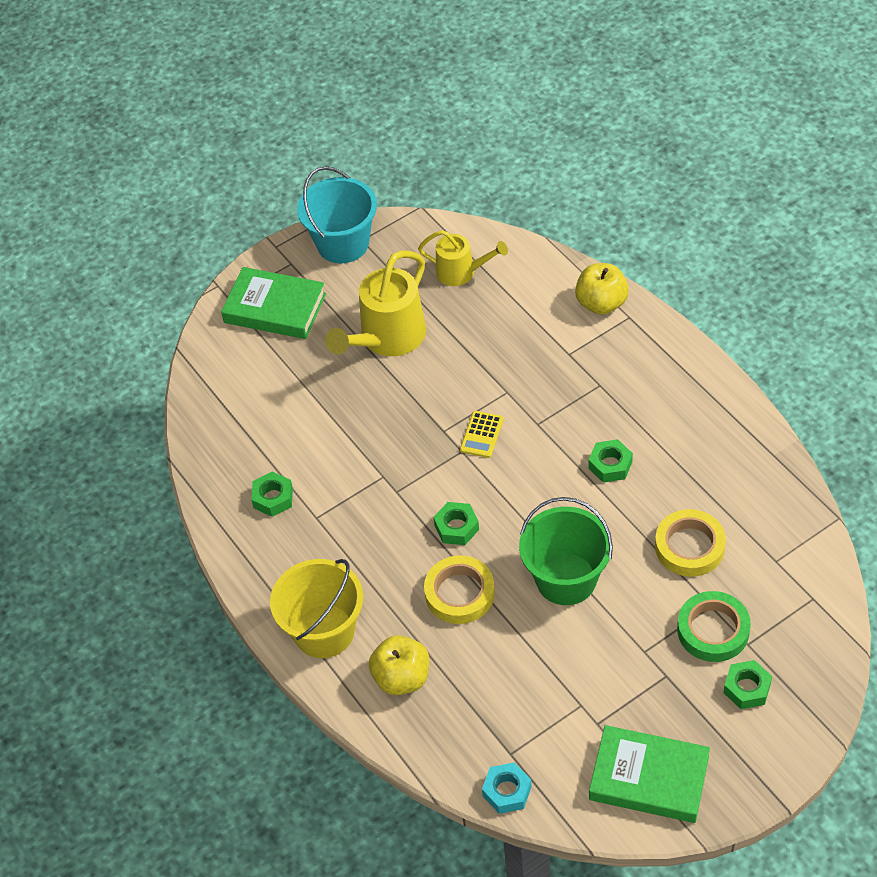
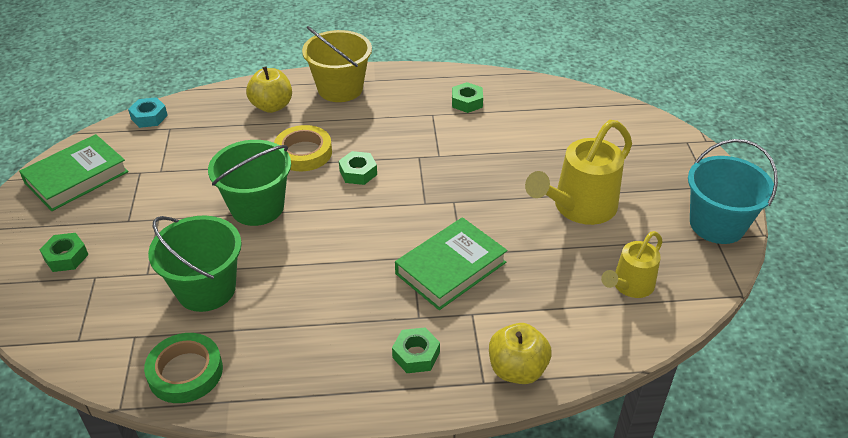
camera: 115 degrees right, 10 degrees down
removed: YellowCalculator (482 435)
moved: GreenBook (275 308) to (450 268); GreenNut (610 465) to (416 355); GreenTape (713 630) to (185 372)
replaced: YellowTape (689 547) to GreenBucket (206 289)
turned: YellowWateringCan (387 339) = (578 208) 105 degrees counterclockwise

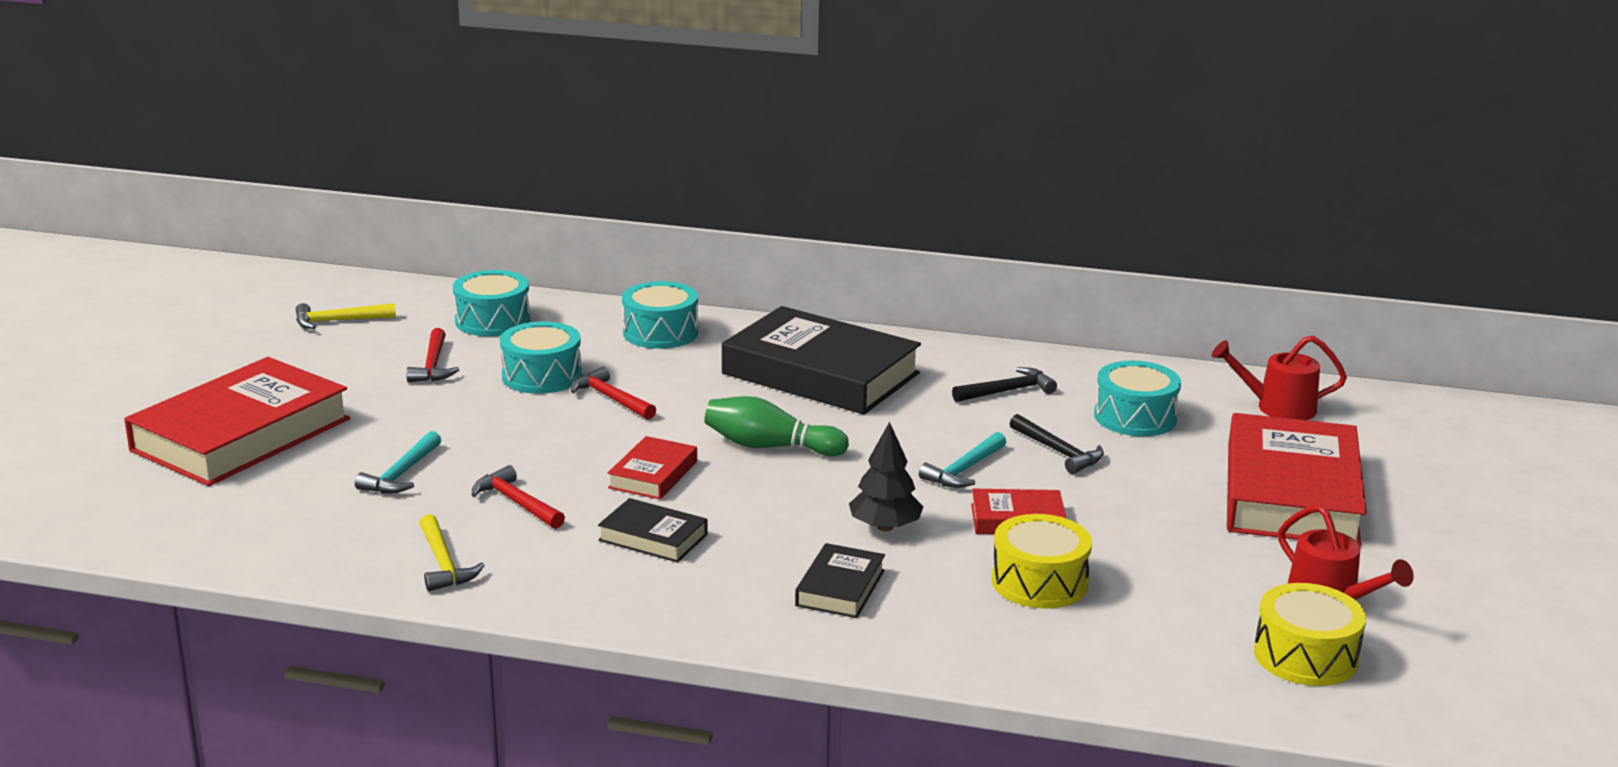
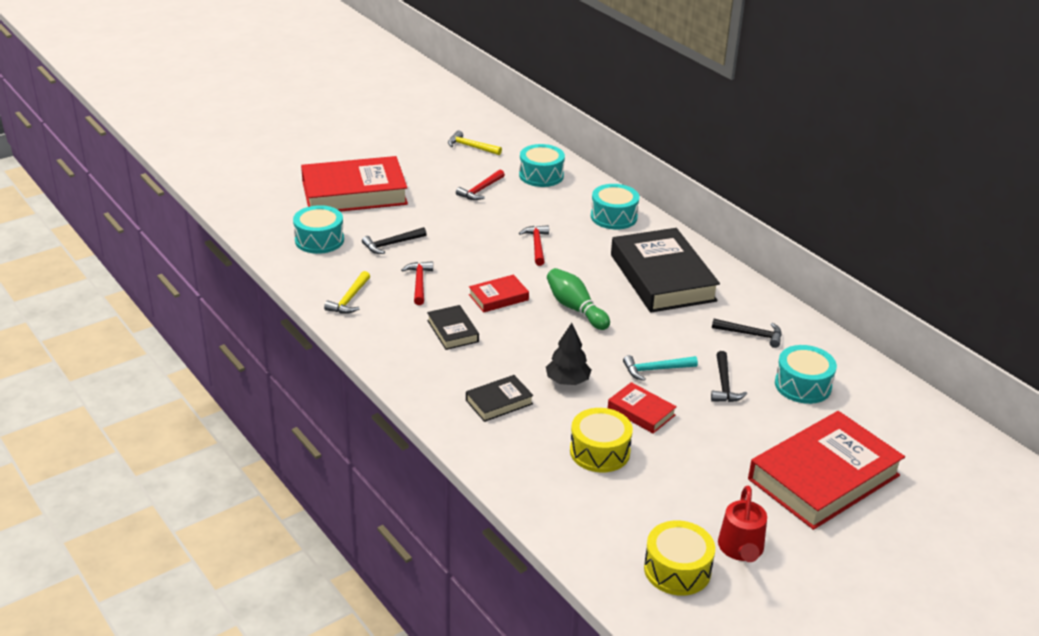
camera: 40 degrees right, 10 degrees up
removed: RedWateringCan (1277 408)
moved: TurquoiseDrum (541 376) to (319 240)
recoloured: TurquoiseHammer (402 474) to BlackHammer (392 244)

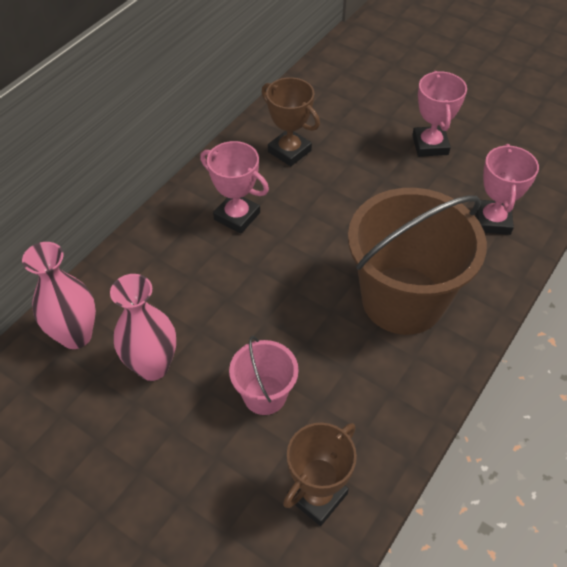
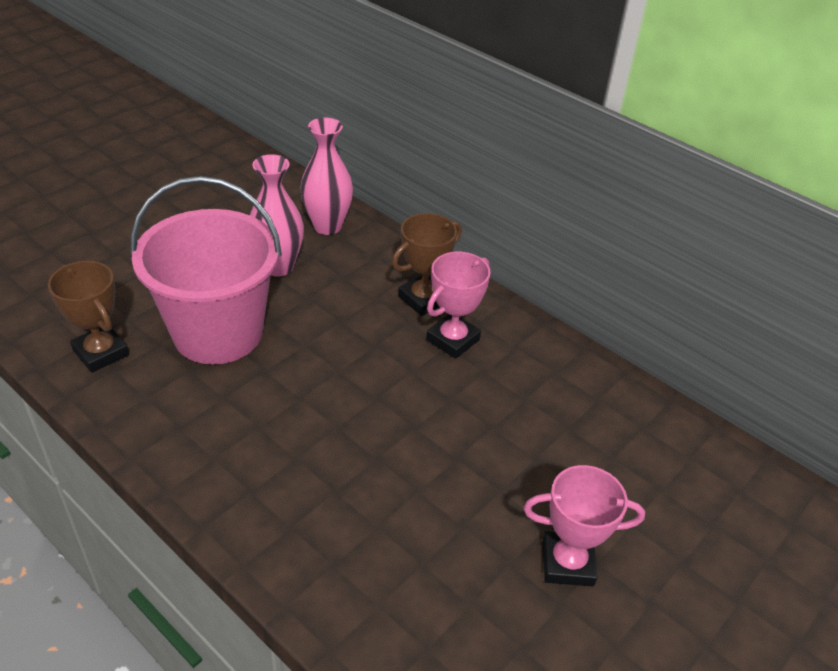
camera: 95 degrees right, 10 degrees down
removed: BrownBucket (402 300); PinkTrophy (492 221)
moved: BrownTrophy (289 151) to (423 299)
resized: PinkBucket (264 395) = (218 333) x2.06

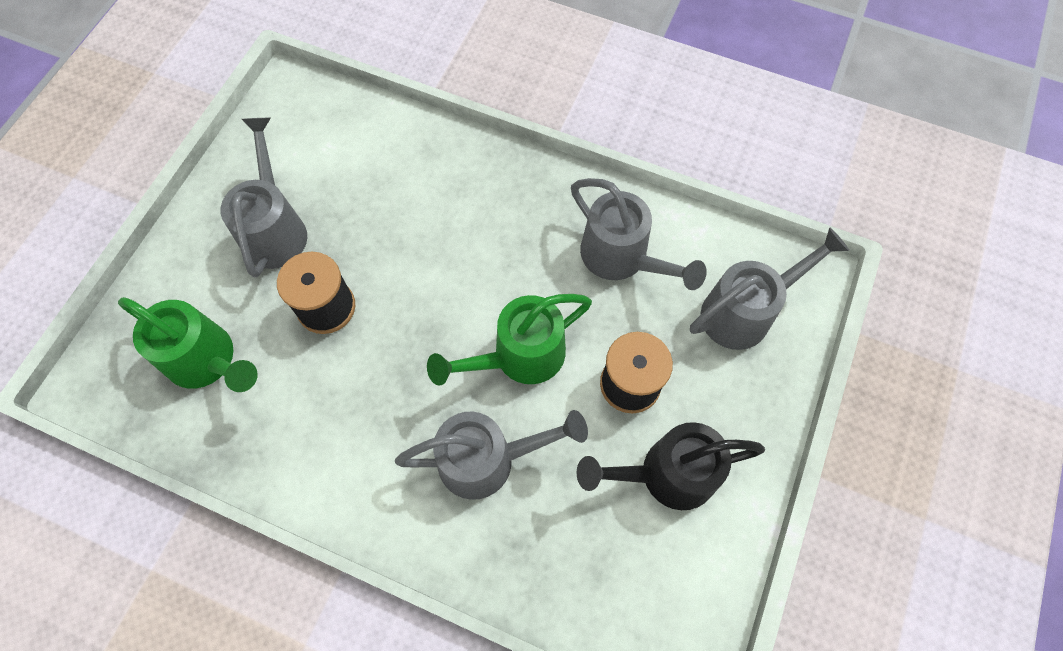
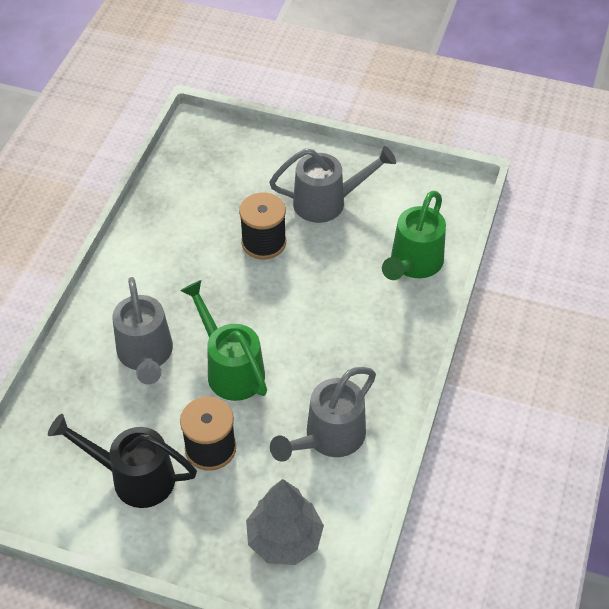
camera: 85 degrees right, 15 degrees down
moved: GreenWateringCan (207 361) to (413 264)
replaced: GreyWateringCan (745 312) to GreyTree (284 539)
turned: BlackWateringCan (667 474) = (134 477) 60 degrees counterclockwise

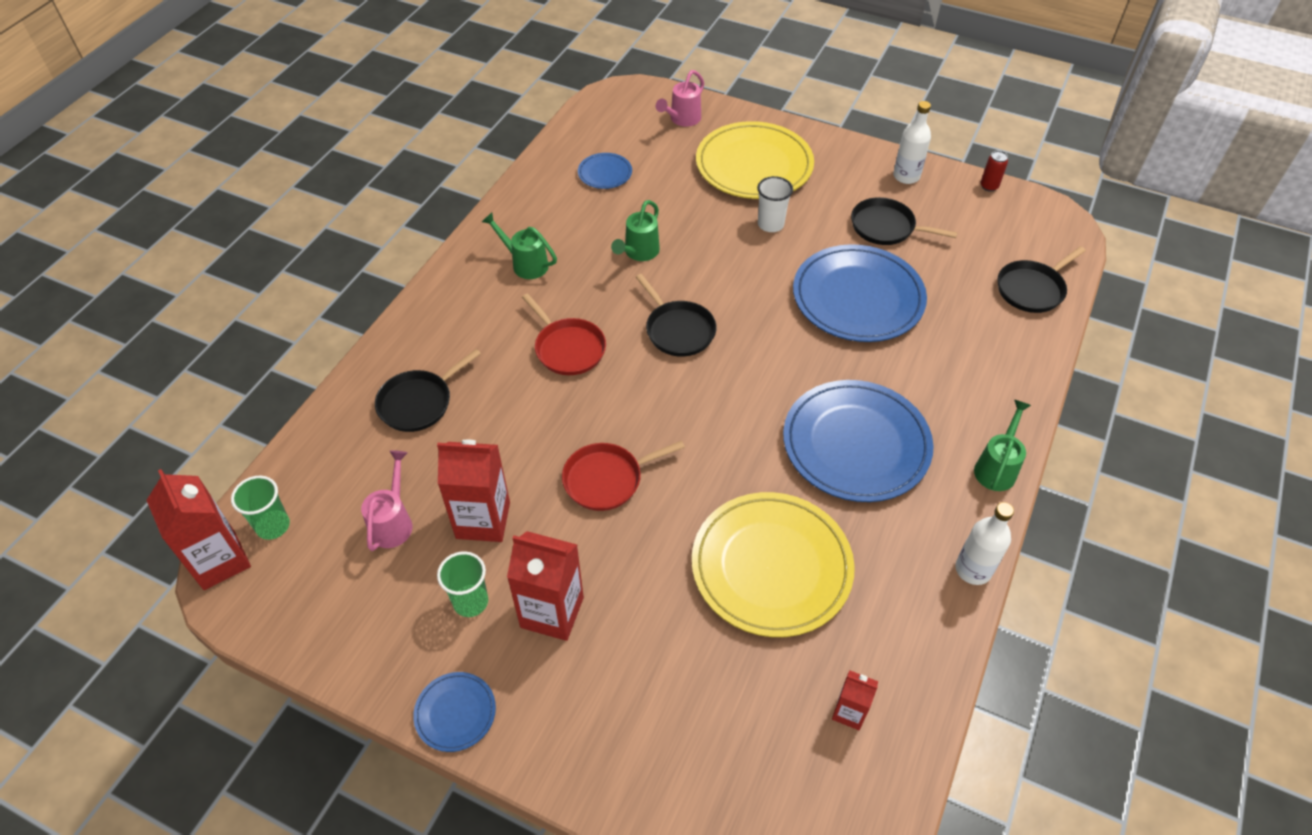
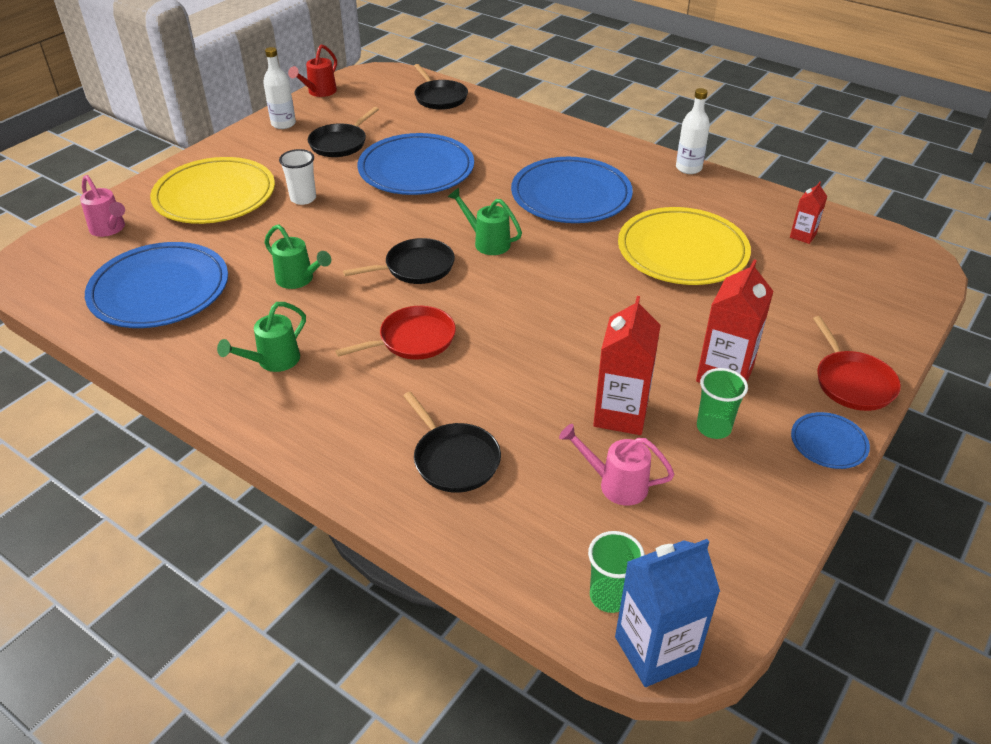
camera: 80 degrees left, 10 degrees down
moved: RedPan (606 479) to (852 382); GreenWateringCan (997 468) to (487 242)
replaced: RedCan (989 186) to RedWateringCan (319 92)
recoloured: RedCarton (219 561) to BlueCarton (655 651)
resized: BluePlate (605 173) = (159 290) x2.17

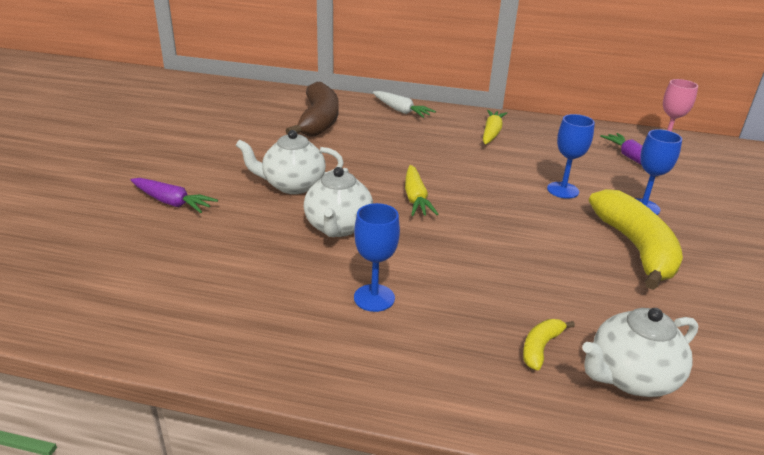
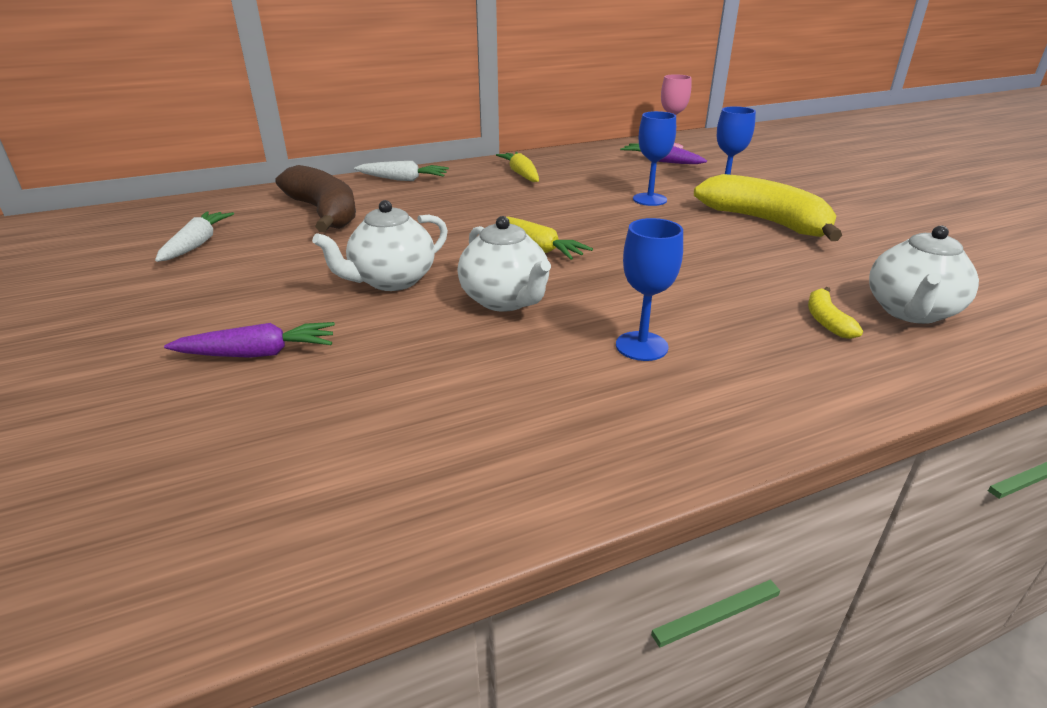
camera: 35 degrees left, 0 degrees up
added: WhiteCarrot (197 244)

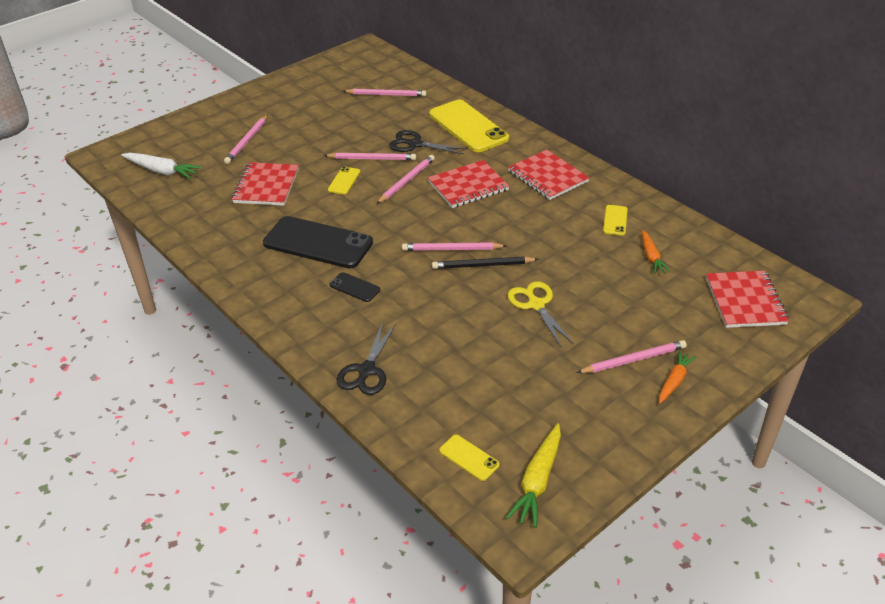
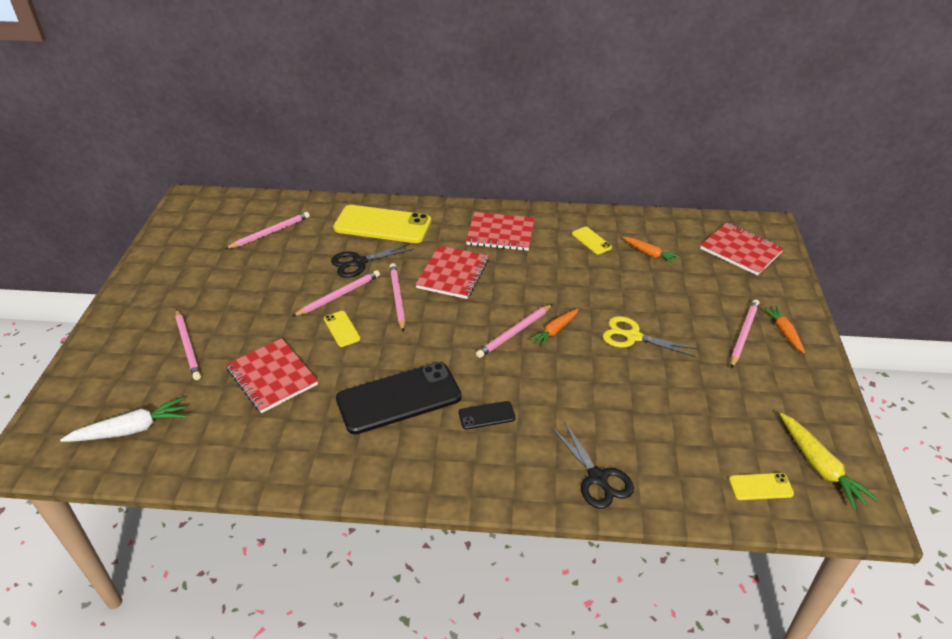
camera: 45 degrees left, 0 degrees up
replaced: BlackPencil (483 265) to OrangeCarrot (555 331)

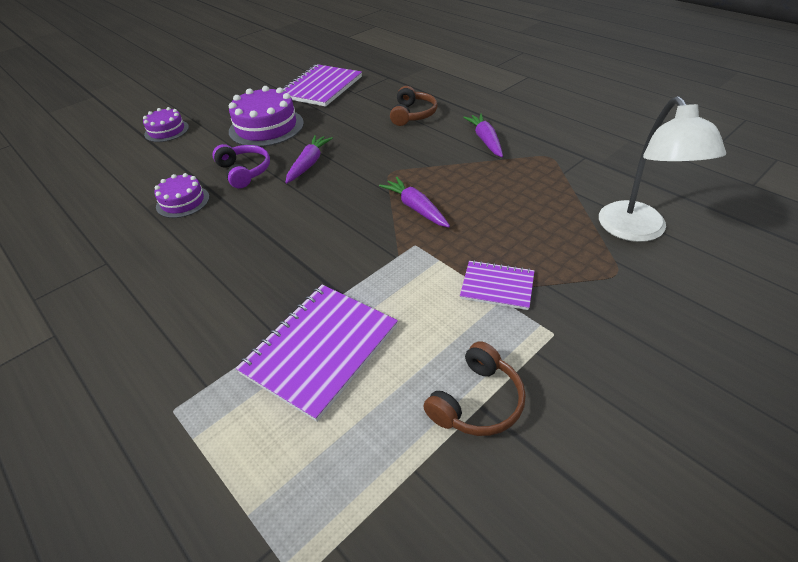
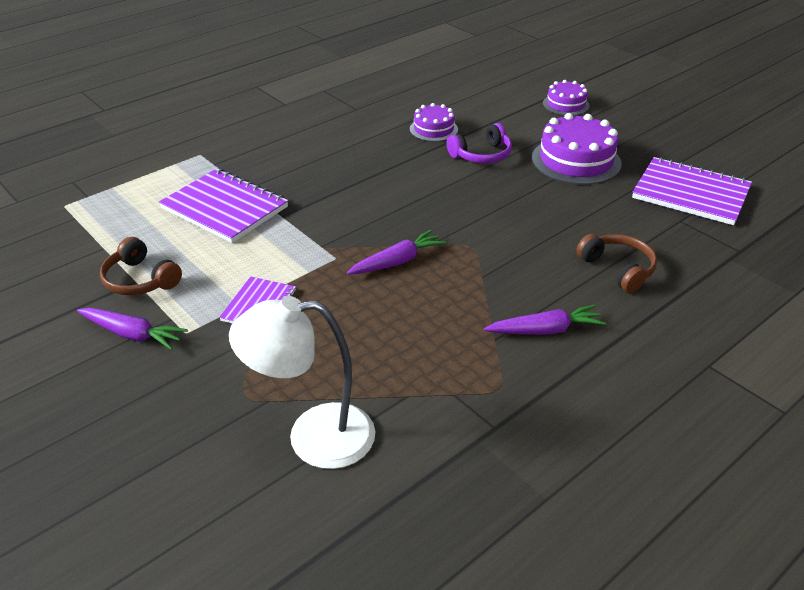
camera: 90 degrees right, 5 degrees down
moved: PurpleCarrot (309 164) to (133 334)
turned: BrownHeadphones (412 114) = (618 269) 135 degrees counterclockwise

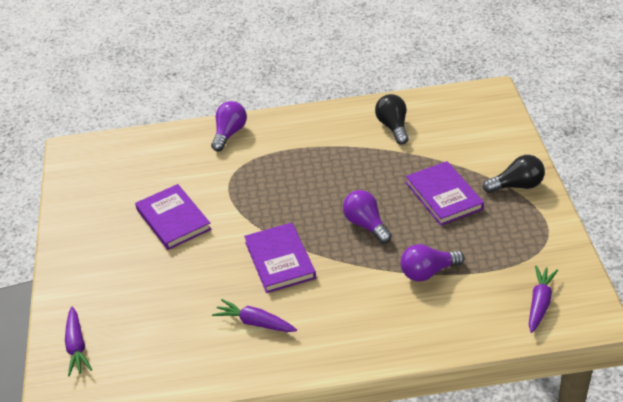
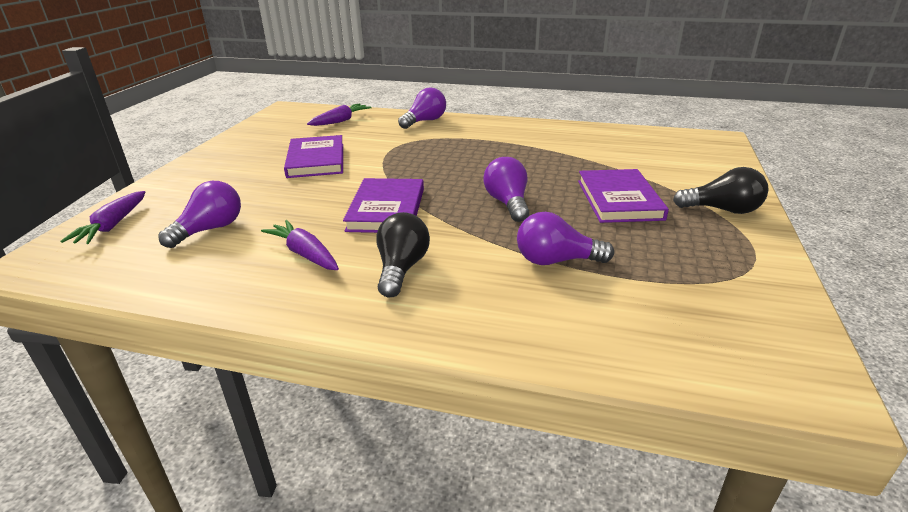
camera: 20 degrees right, 10 degrees down
added: PurpleLightBulb (210 229)
moved: BlackLightBulb (393 127) to (401 269); PurpleCarrot (539 303) to (340 121)

